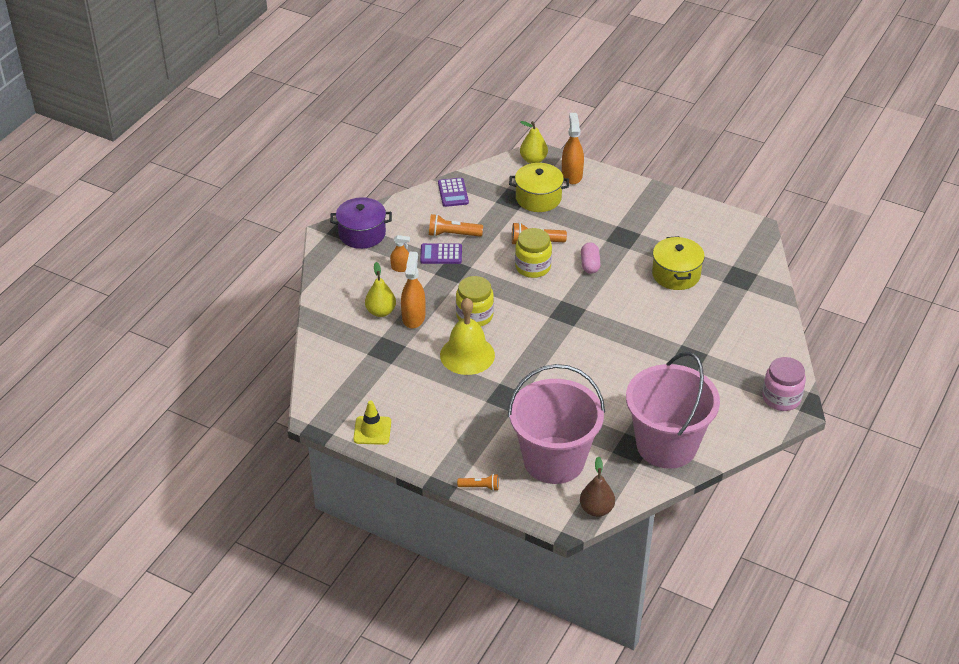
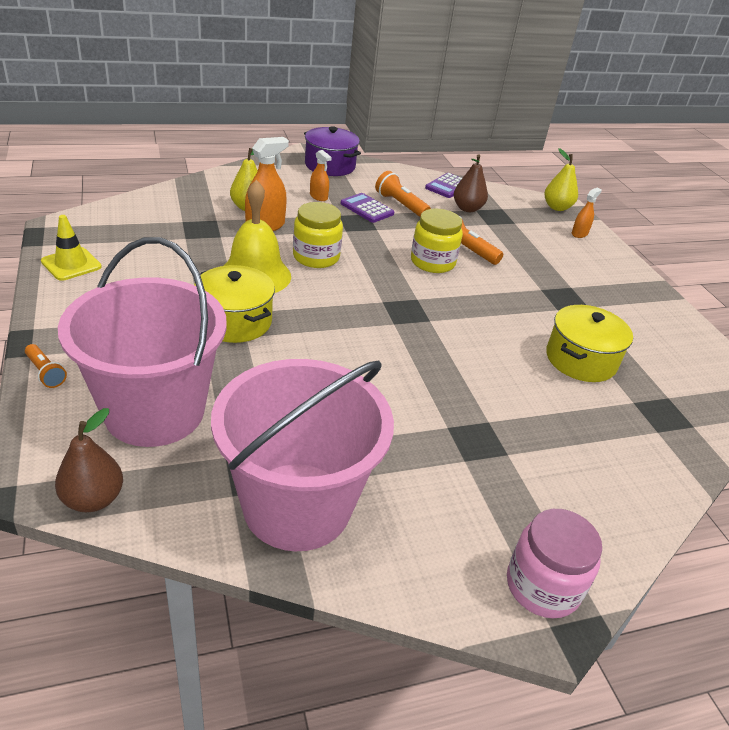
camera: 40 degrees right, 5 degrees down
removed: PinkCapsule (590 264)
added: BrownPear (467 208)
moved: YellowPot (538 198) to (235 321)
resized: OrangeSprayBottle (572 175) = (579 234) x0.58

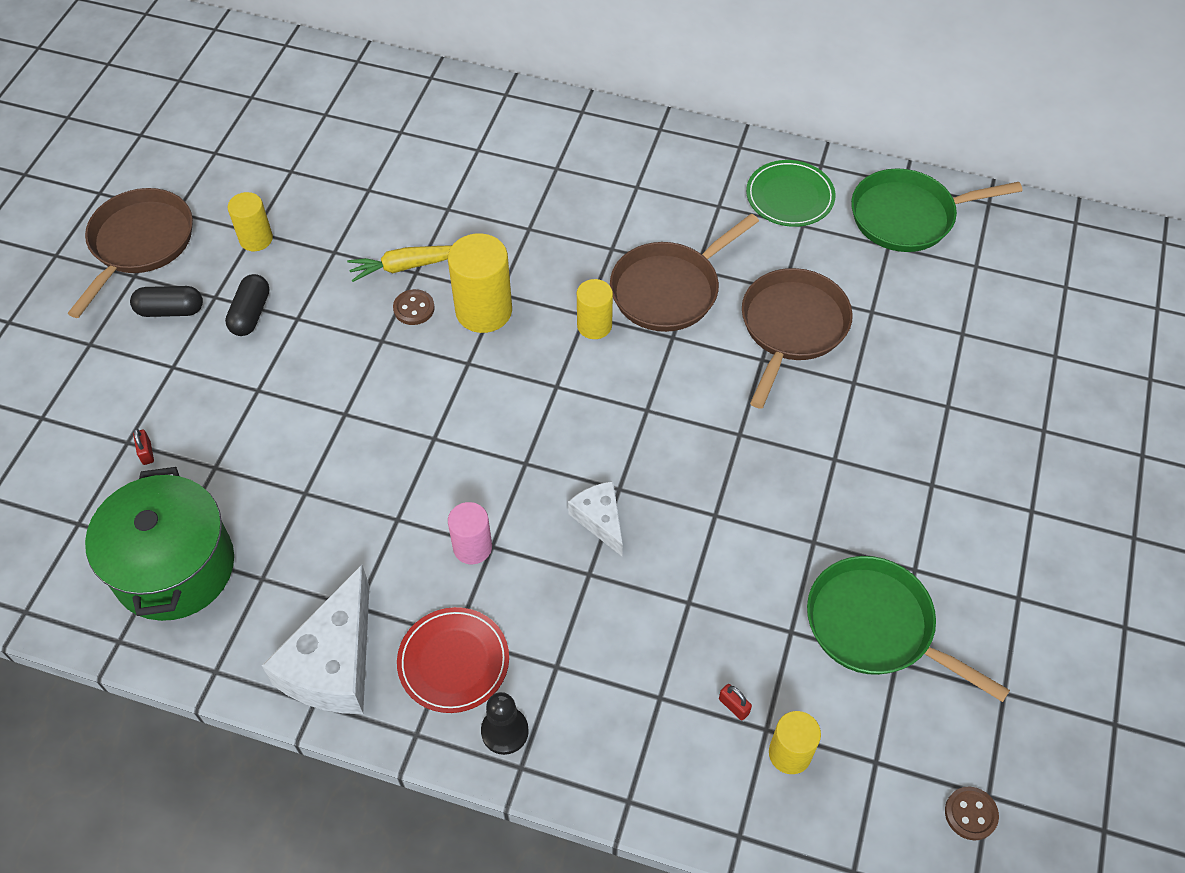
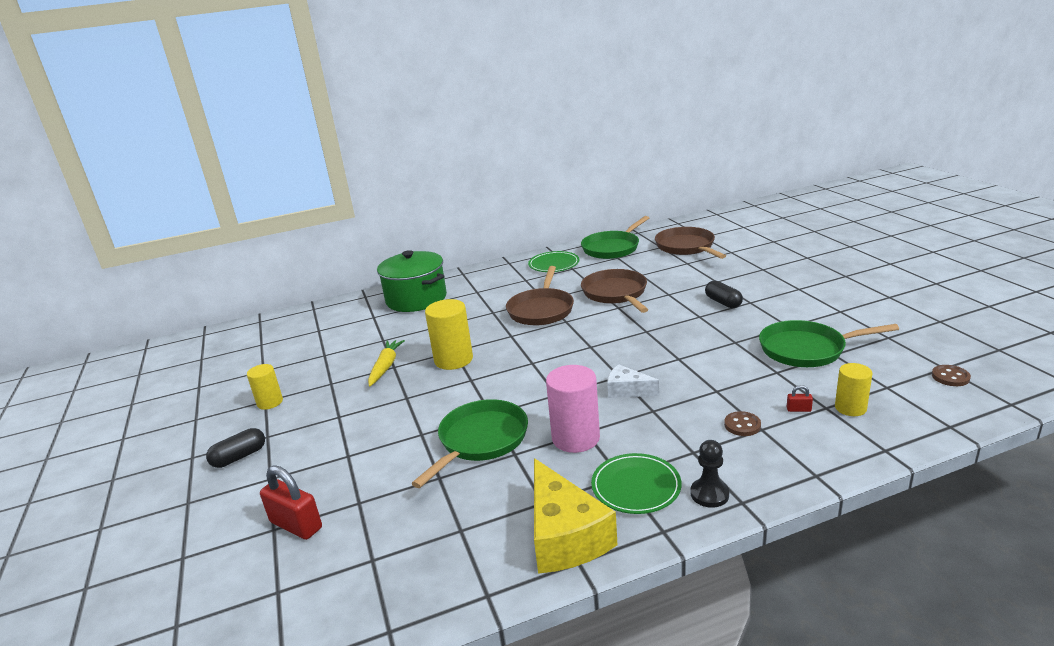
camera: 35 degrees left, 30 degrees down
removed: YellowCylinder (594 325)
added: GreenPan (480 440)
moved: BrownPan (140 244) to (686 247); GreenPot (174 567) to (416 299); BlackCapsule (251 314) to (723 302); BrownButton (414 308) to (742 425)
recoloured: WhiteCheese (334 663) to YellowCheese (564 535); RedPlate (453 662) to GreenPlate (636 486)
turned: YellowCarrot (407 266) = (385 367) 150 degrees clockwise
resized: RedPadlock (146 452) = (296 525) x2.27; PinkCylinder (472 547) = (575 438) x1.63

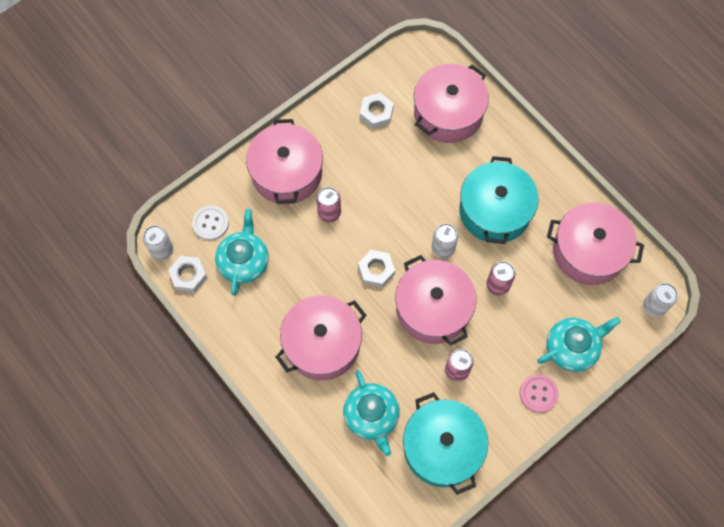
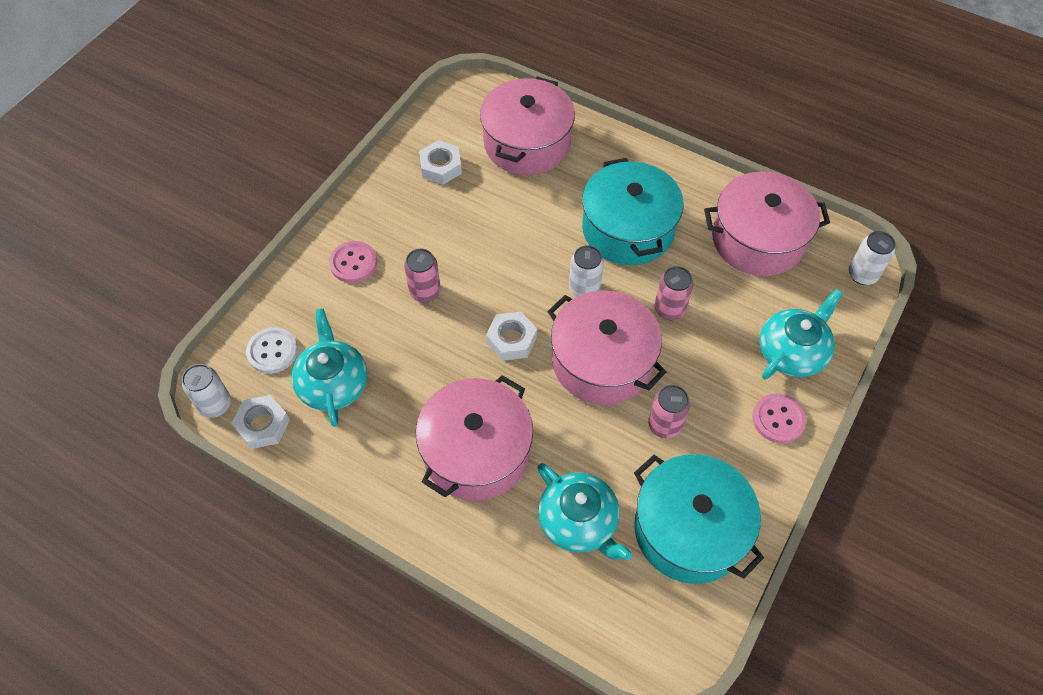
camera: 20 degrees left, 10 degrees down
replaced: PinkPot (287 173) to PinkButton (353 263)

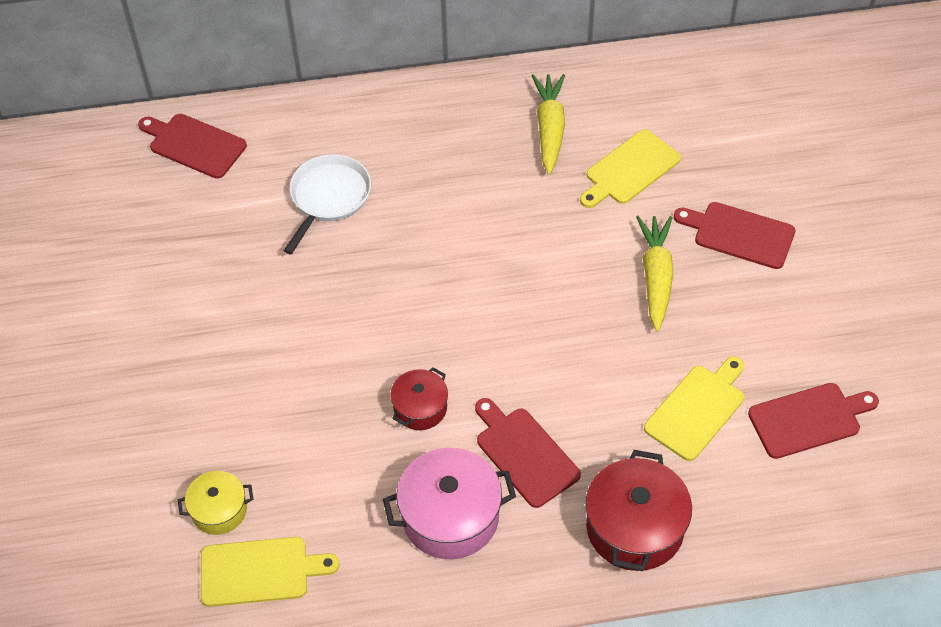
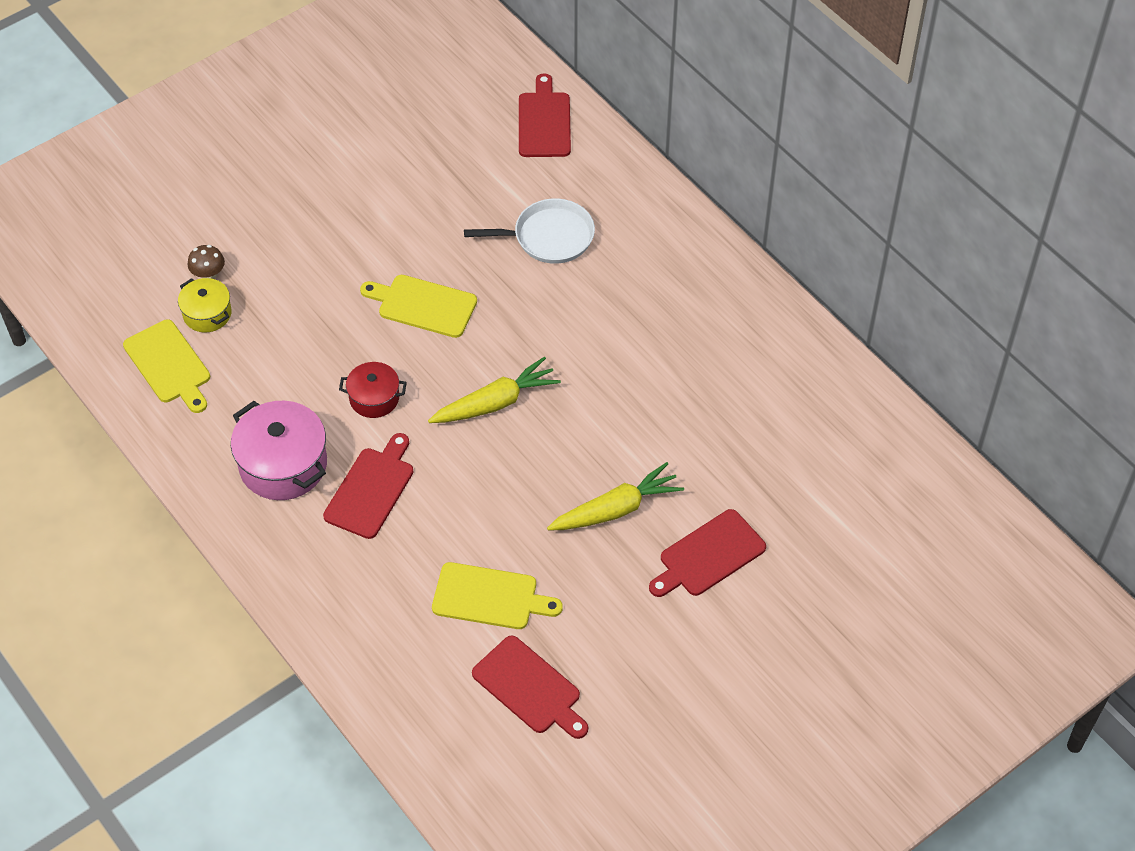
camera: 60 degrees right, 0 degrees up
removed: RedPot (634 527)
added: BrownMushroom (208 275)
moved: YellowCarrot (549 129) to (495 403); YellowCuttingBoard (630 170) to (423 305)
turned: RedCuttingBoard (739 234) = (708 556) 120 degrees counterclockwise

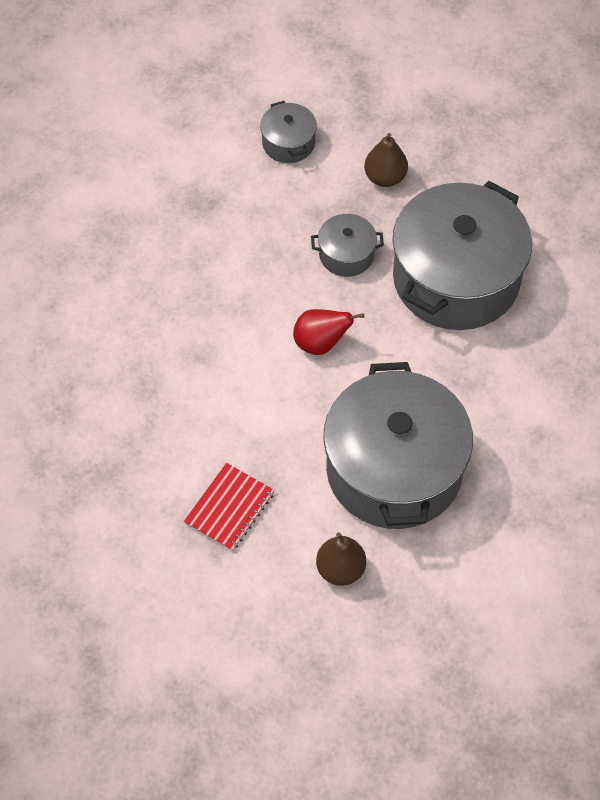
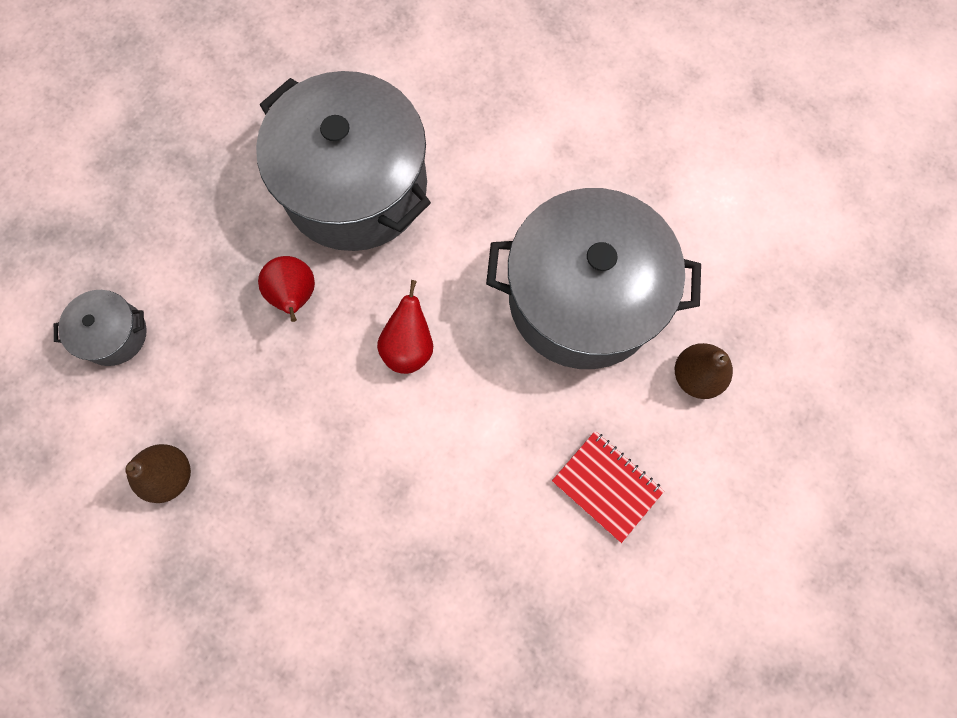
camera: 80 degrees left, 15 degrees up
moved: BrownPear (385 177) to (171 475)
replaced: GreyPot (346 254) to RedPear (295 296)

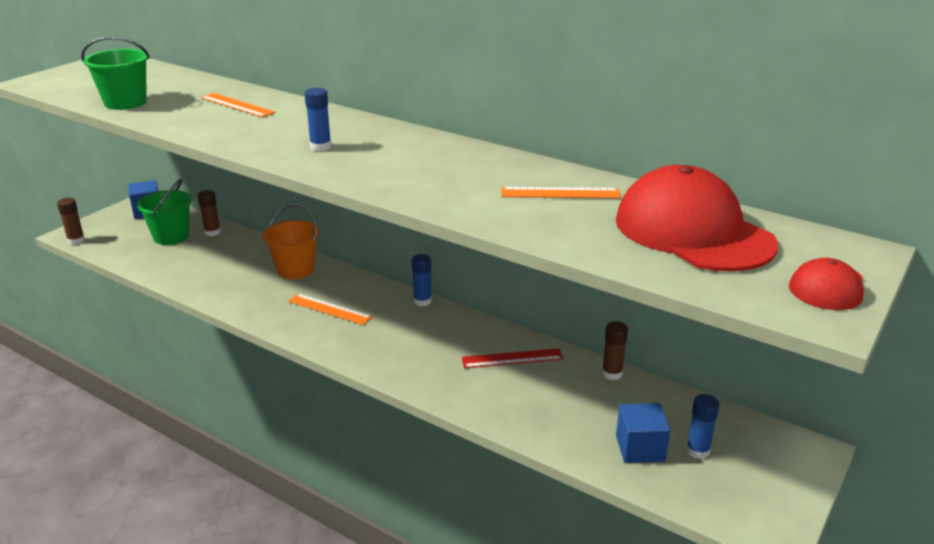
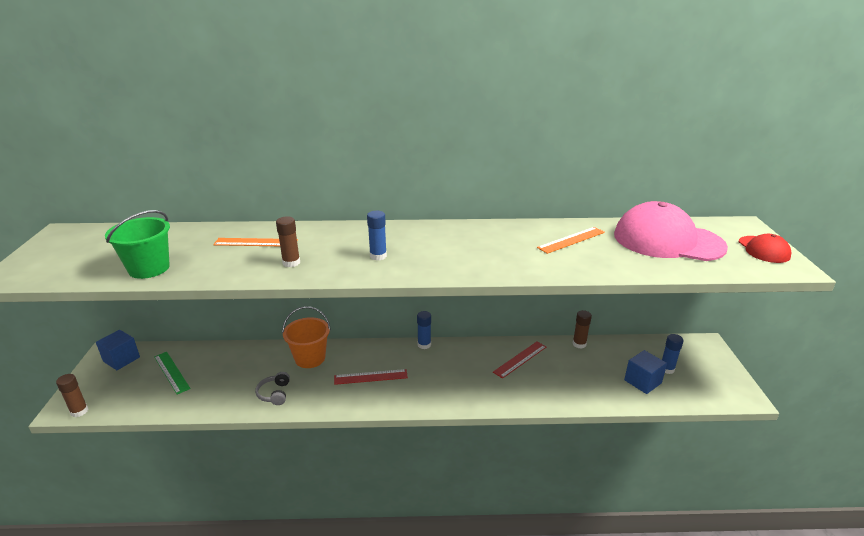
camera: 35 degrees left, 0 degrees up
added: GreyHeadphones (274 393)
moved: BrownGlueStick (212 232) to (291 263)
replaced: GreenBucket (171 236) to GreenRuler (171 372)
recoloured: OrangeRuler (329 309) to RedRuler (370 377); RedCap (693 232) to PinkCap (667 240)

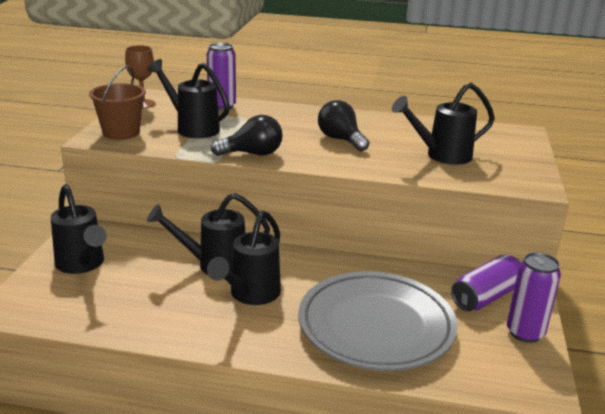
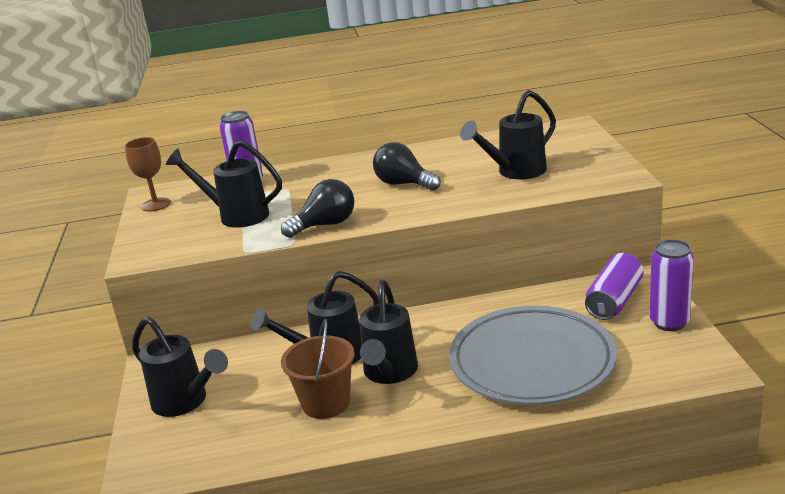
camera: 15 degrees left, 0 degrees up
moved: BrownBucket (121 132) to (326 403)

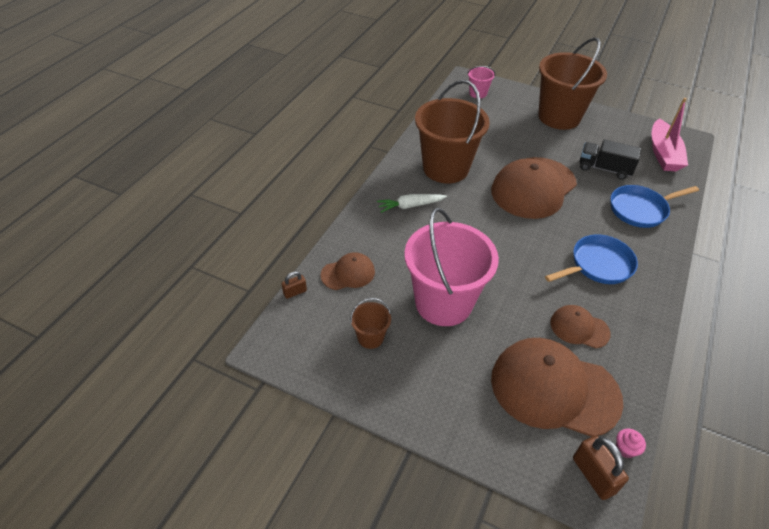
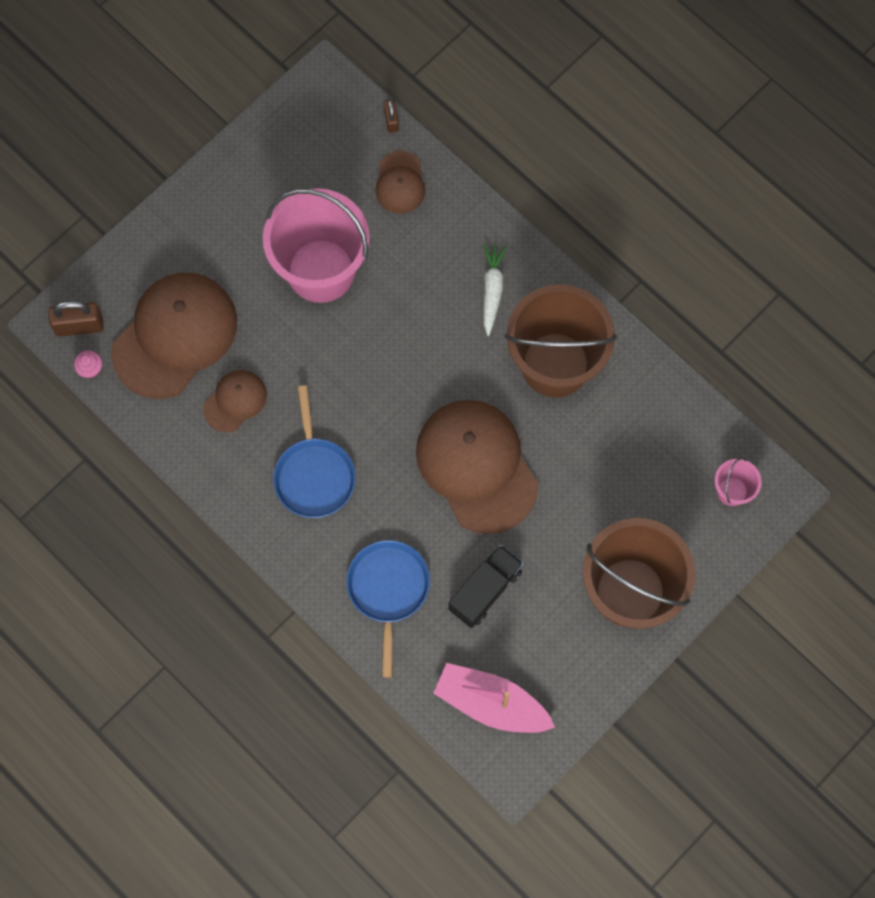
camera: 110 degrees right, 25 degrees up
removed: BrownBucket (370 337)

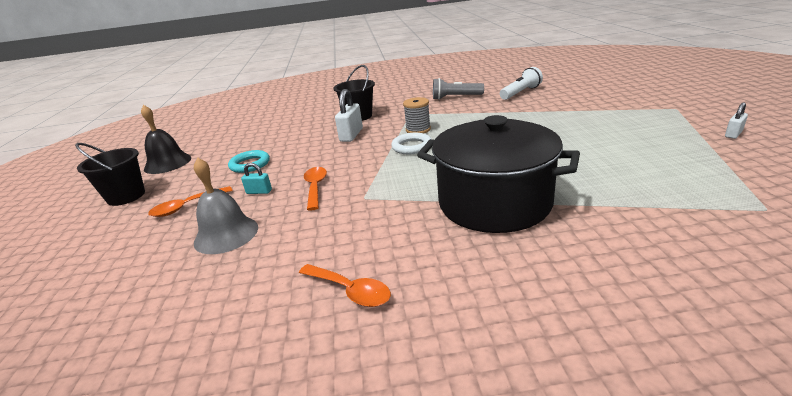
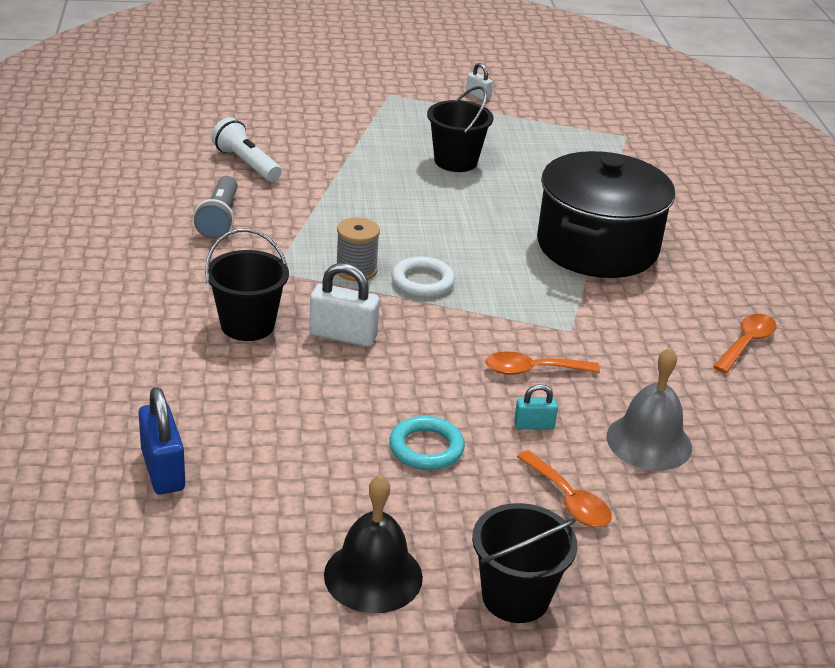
camera: 95 degrees left, 5 degrees up
added: BluePadlock (163 470); BlackBucket (455 161)
turned: TurquoisePadlock (259 192) = (534 425) 75 degrees clockwise

